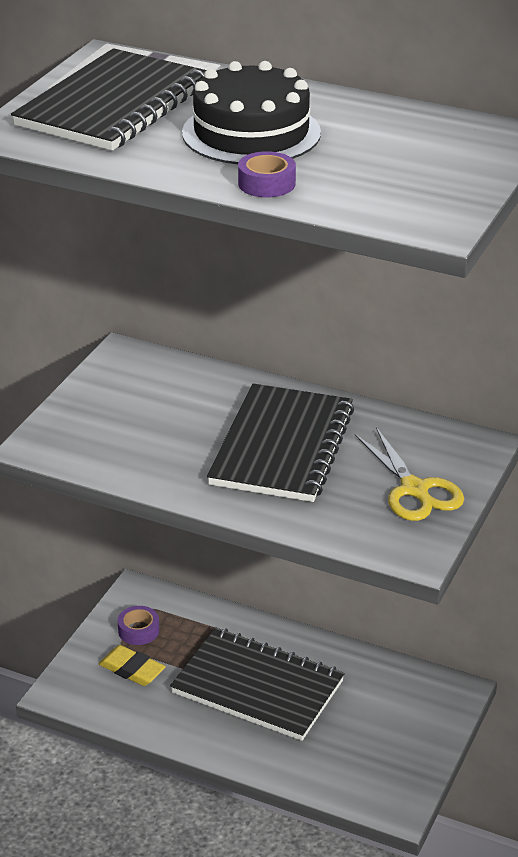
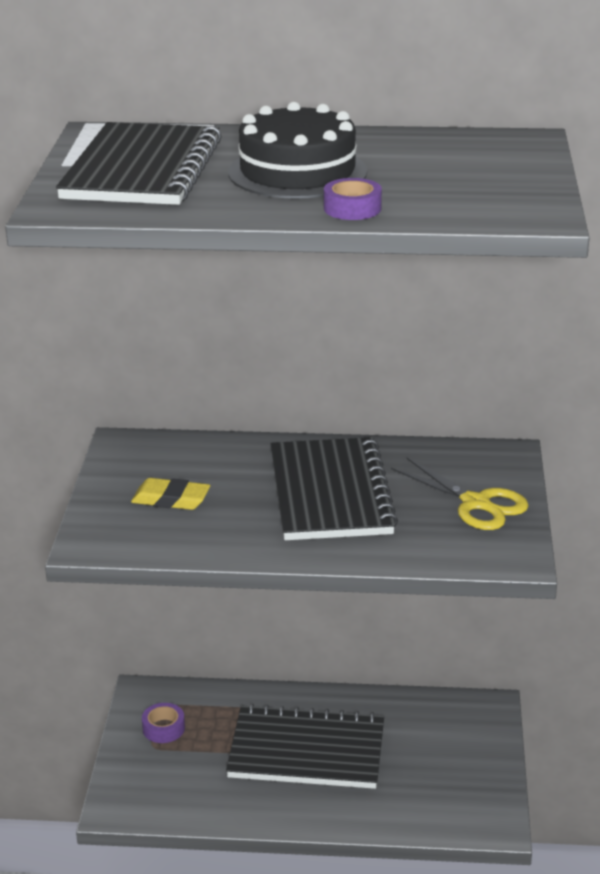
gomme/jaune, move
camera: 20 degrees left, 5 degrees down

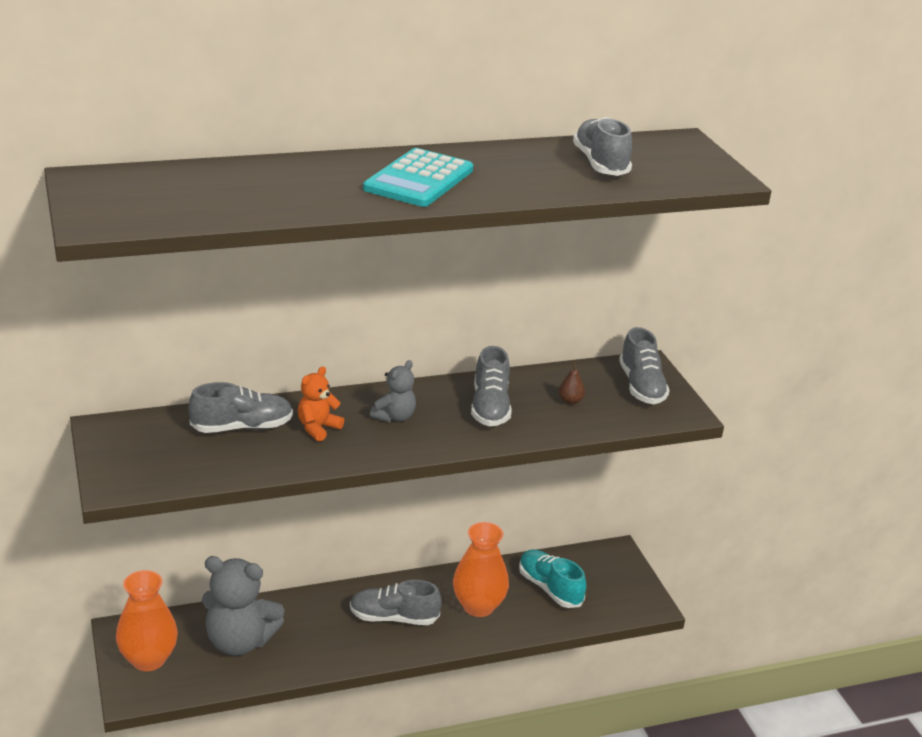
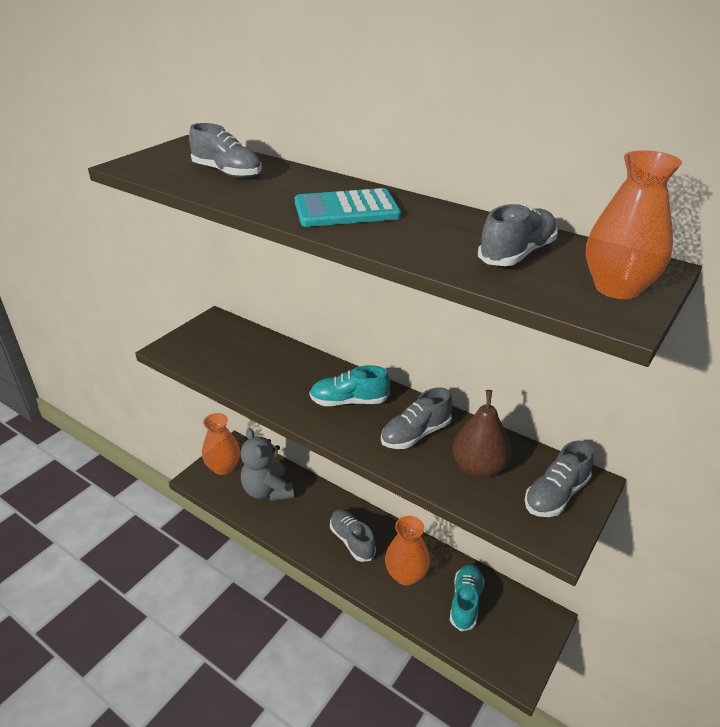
chaussure/gris (1st from left), move
ours en peluche/orange => nothing
ours en peluche/gris (2nd from left) => chaussure/turquoise (1st from left)
poire/marron, x2.29
nothing => vase/orange (3rd from left)
camera: 55 degrees right, 5 degrees up

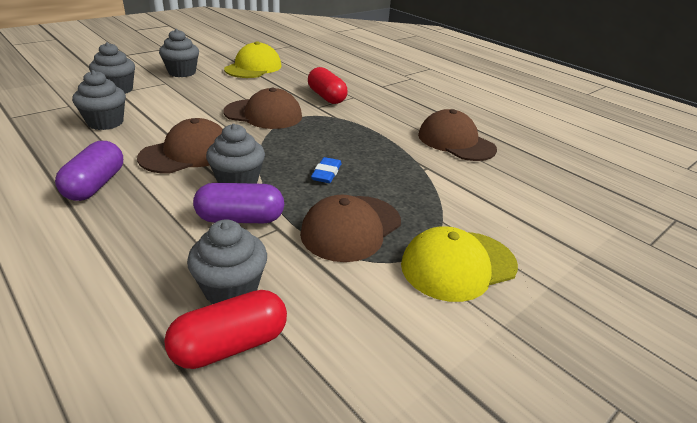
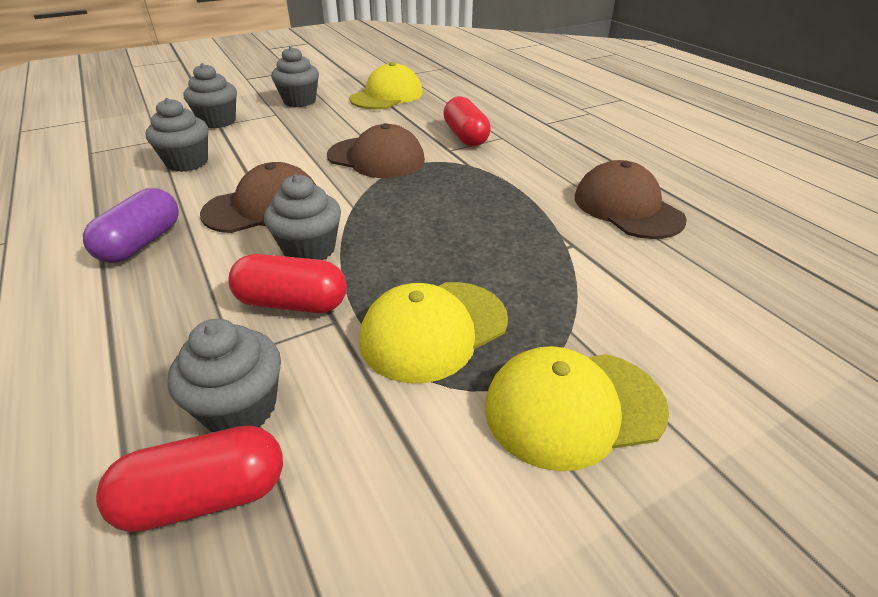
gélule/violet (2nd from left) => gélule/rouge (2nd from left)
casquette/marron (3rd from left) => casquette/jaune (2nd from left)
gomme/bleu => nothing
camera: 15 degrees right, 5 degrees up

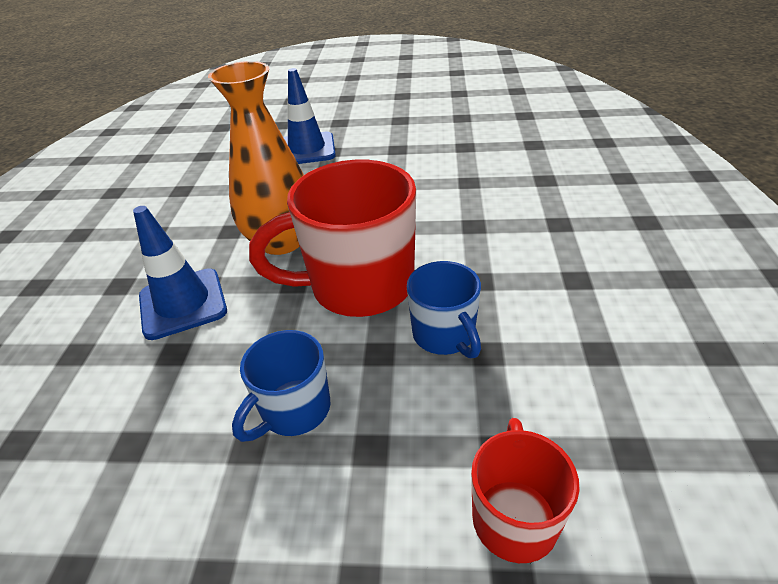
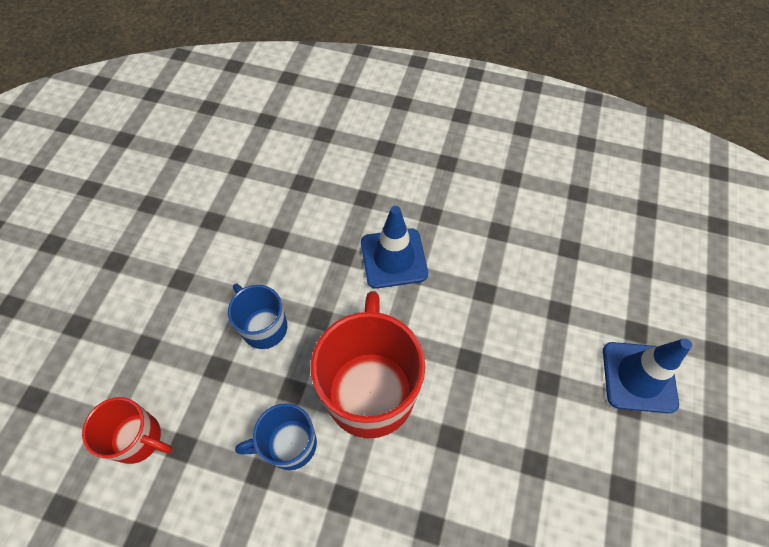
vase/orange => nothing
camera: 100 degrees right, 20 degrees up

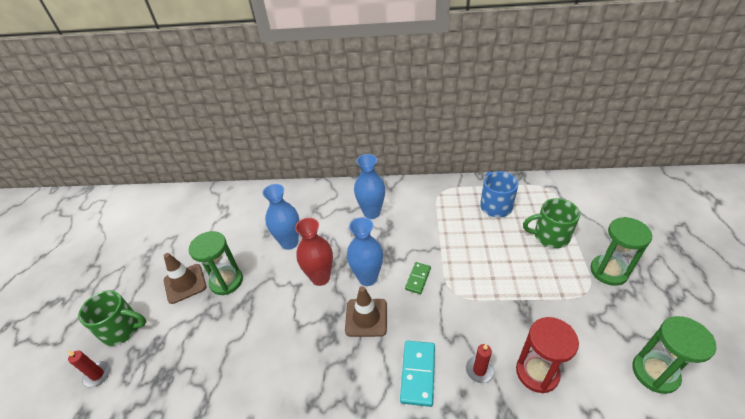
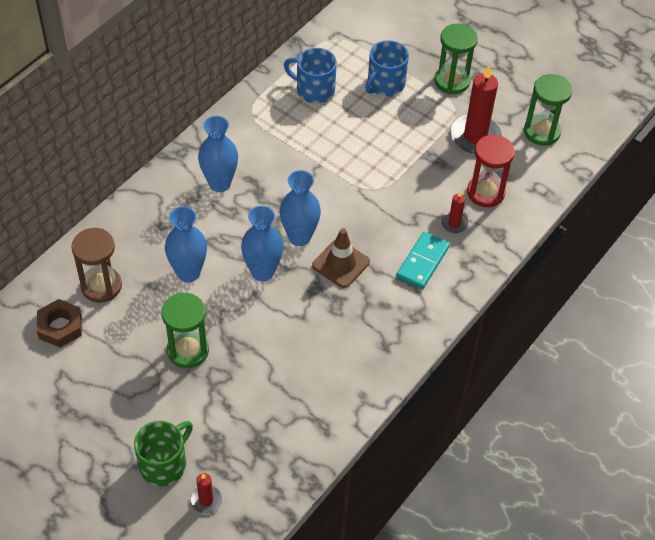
cône de chantier/marron (1st from left) => nothing
vase/rouge => vase/bleu (3rd from left)
domino/turquoise, 75 degrees clockwise
domino/vert => nothing
tasse/vert (2nd from left) => tasse/bleu (2nd from left)
nothing => écrou/marron
nothing => sablier/marron
nothing => bougie/rouge (3rd from left)
camera: 60 degrees left, 10 degrees up

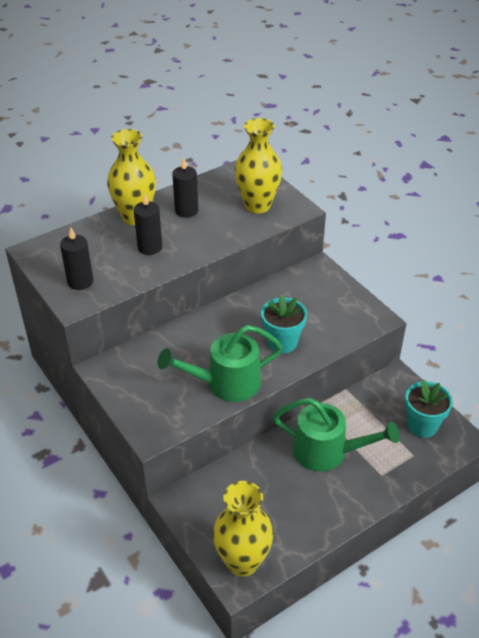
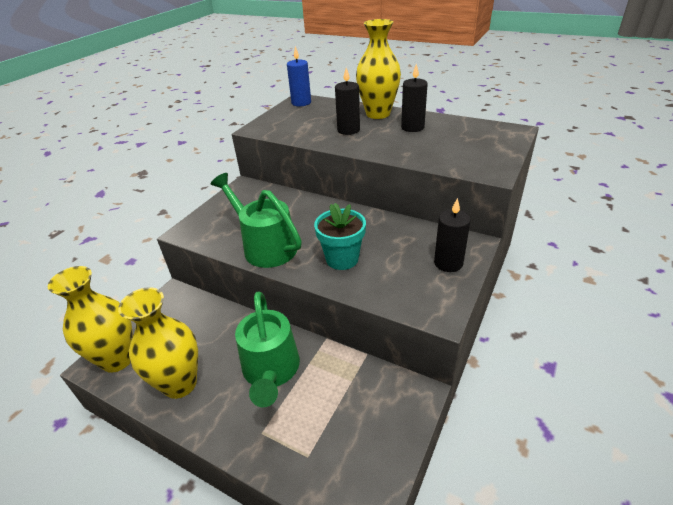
bougie/noir (1st from left in the first image) => bougie/noir (3rd from left), move
vase/jaune (3rd from left in the first image) => vase/jaune (2nd from left), move
pot de fleurs/turquoise (2nd from left) => nothing
nothing => bougie/bleu
camera: 65 degrees right, 5 degrees down

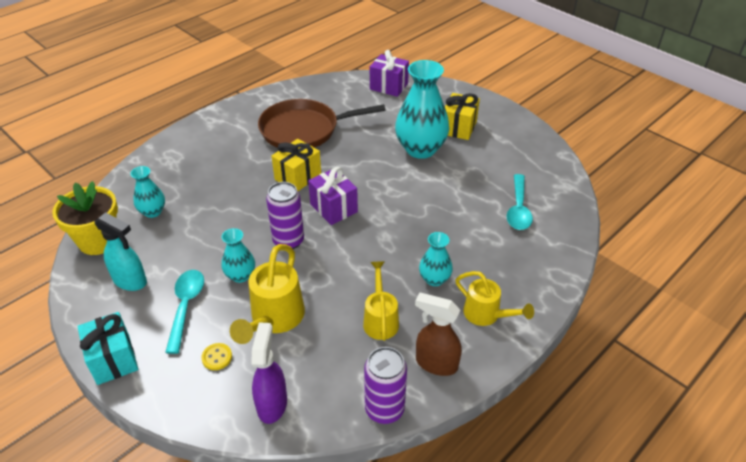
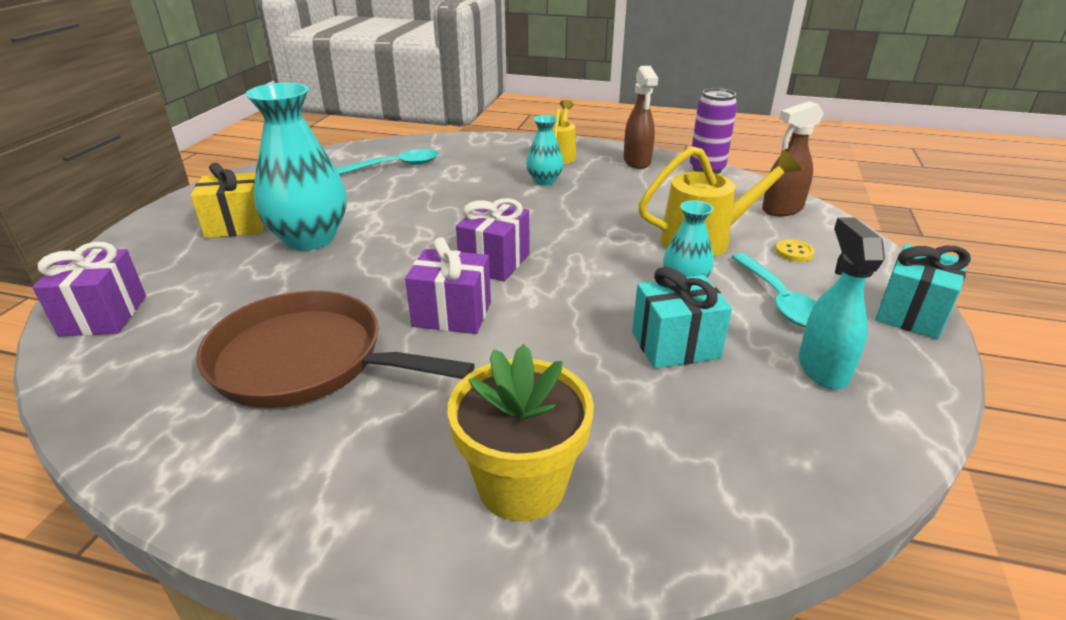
pot de fleurs/jaune, move
vase/turquoise (1st from left) => nothing
cuillère/turquoise (1st from left in the first image) => cuillère/turquoise (2nd from left), 75 degrees counterclockwise
vaporisateur/violet => vaporisateur/marron (2nd from left)
poêle/marron, 150 degrees clockwise
canette/violet (1st from left) => nothing
cadeau/jaune (1st from left) => cadeau/violet (2nd from left)
arrosoir/jaune (2nd from left) => nothing
nothing => cadeau/turquoise (1st from left)
camera: 120 degrees left, 10 degrees down

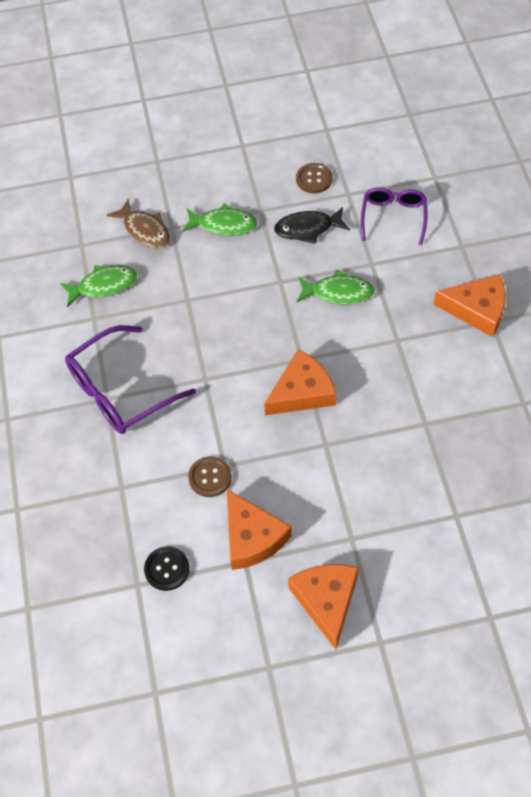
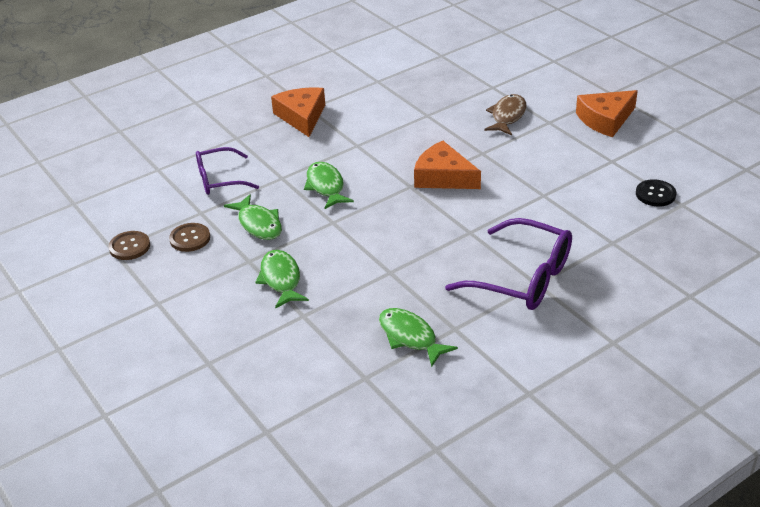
poisson/marron, move
bouton/marron (1st from left), move
fromage/orange (1st from left) => nothing
poisson/noir => poisson/vert (1st from left)
camera: 115 degrees left, 20 degrees down

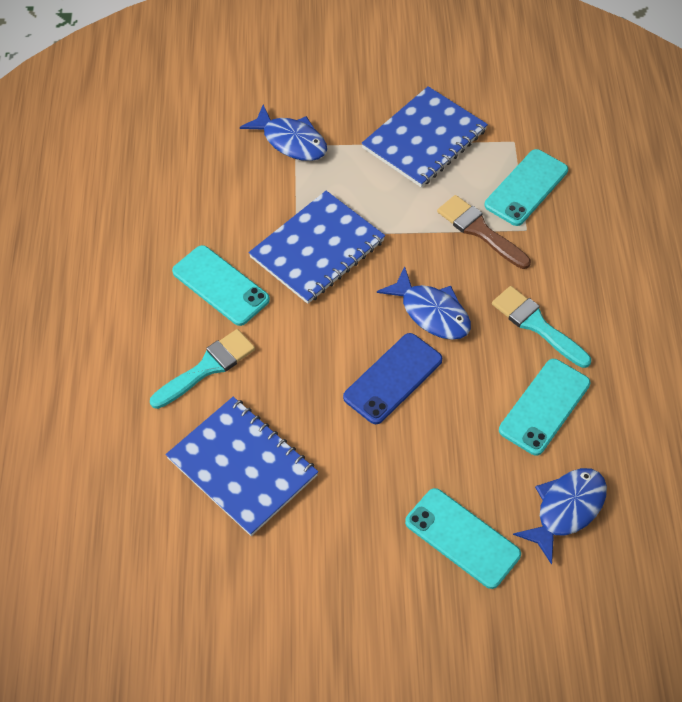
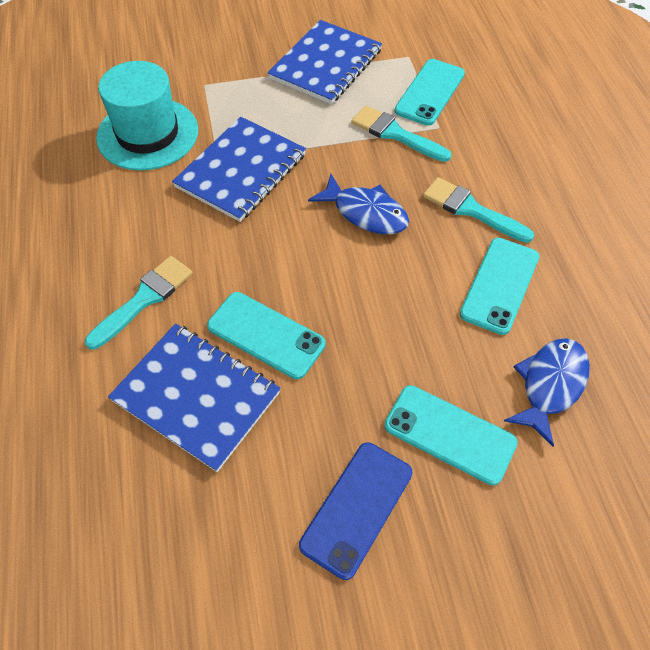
téléphone/turquoise (1st from left), move
poisson/bleu (1st from left) => nothing
téléphone/bleu, move
pinceau/marron => pinceau/turquoise (2nd from left)
nothing => chapeau/turquoise
camera: 10 degrees left, 0 degrees up

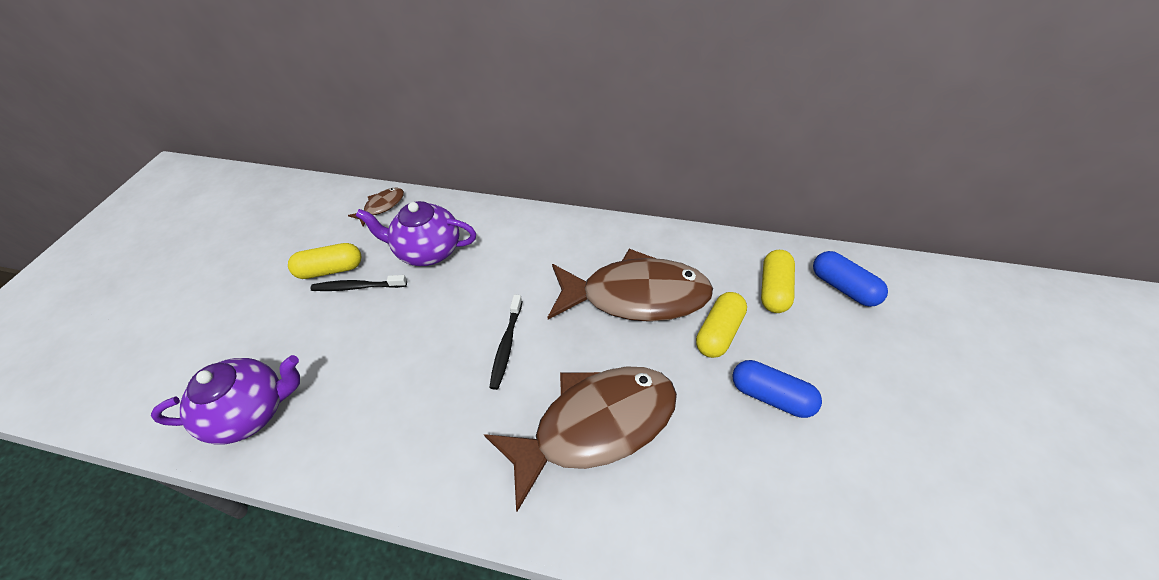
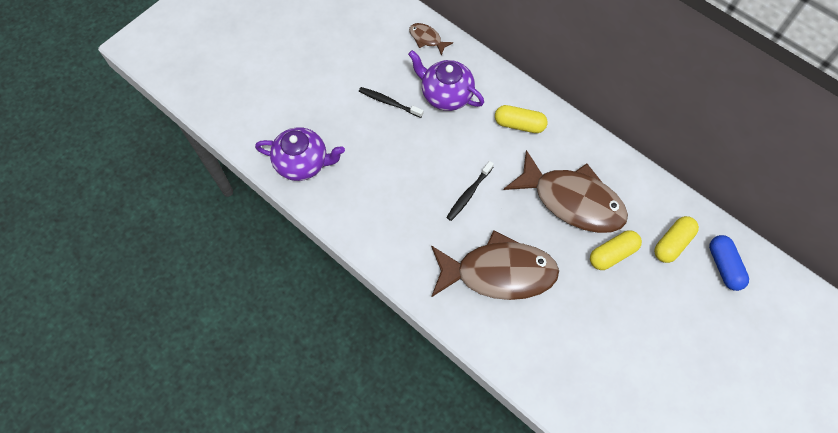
gélule/jaune (1st from left), move
poisson/marron (1st from left), 120 degrees counterclockwise
gélule/bleu (1st from left) => nothing
camera: 25 degrees right, 15 degrees up

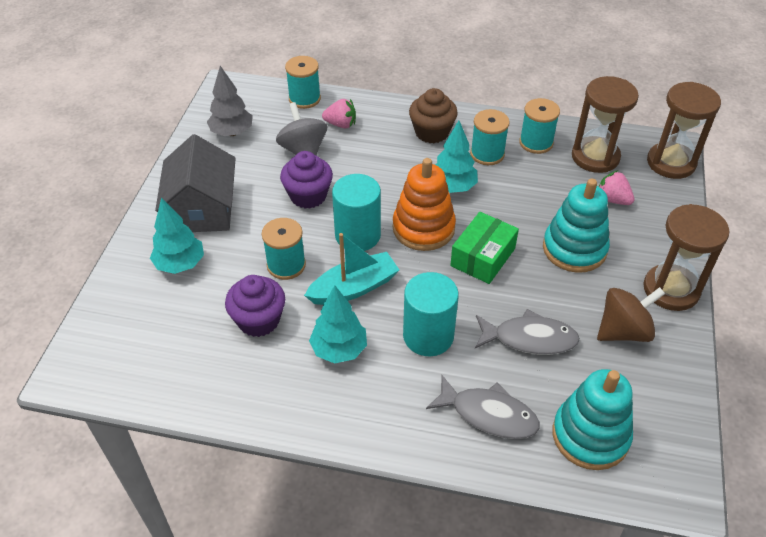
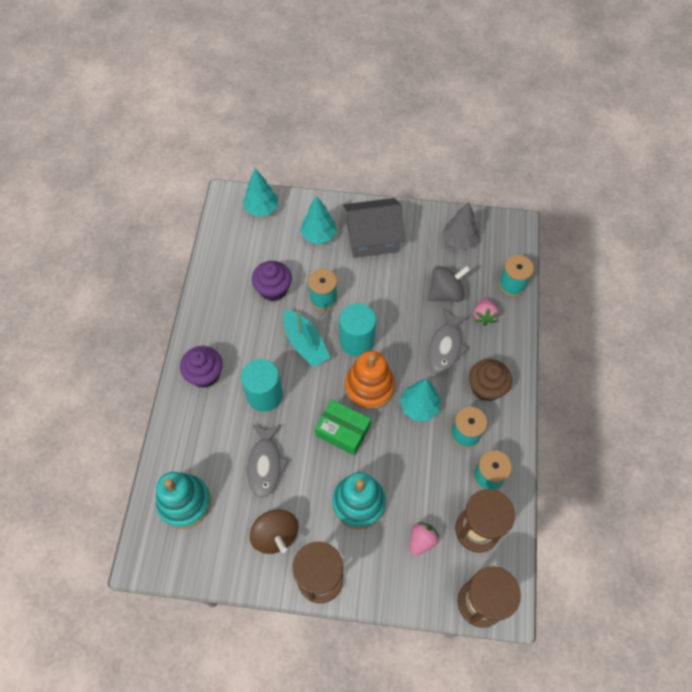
muffin/violet (2nd from left in the first image) => muffin/violet (1st from left), move
arbre/turquoise (2nd from left in the first image) => arbre/turquoise (1st from left), move
poisson/gris (1st from left in the first image) => poisson/gris (2nd from left), move
camera: 85 degrees right, 15 degrees up

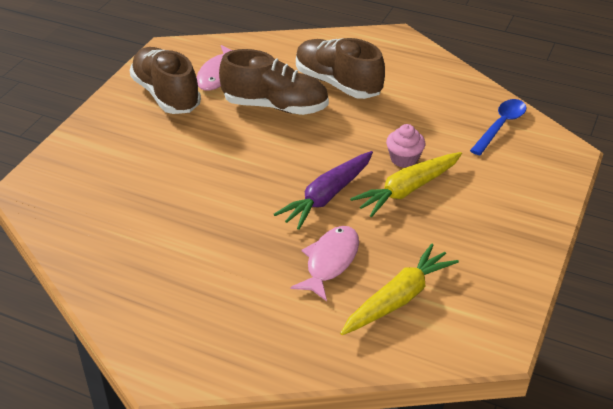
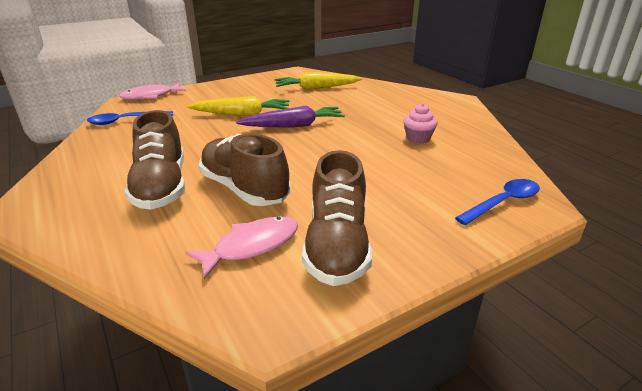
poisson/rose (2nd from left in the first image) => poisson/rose (1st from left), move
muffin/rose, move
nothing => cuillère/bleu (2nd from left)
camera: 145 degrees left, 10 degrees down

